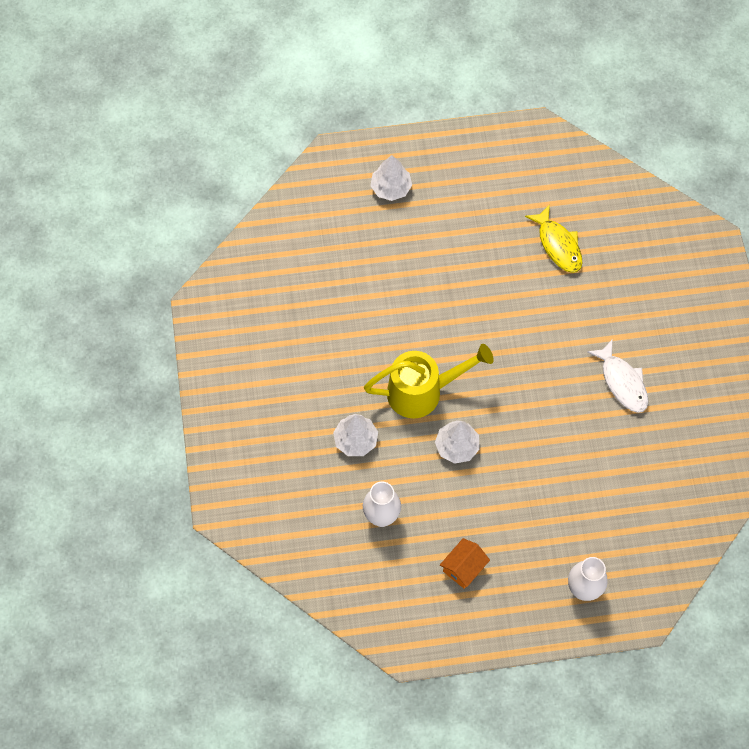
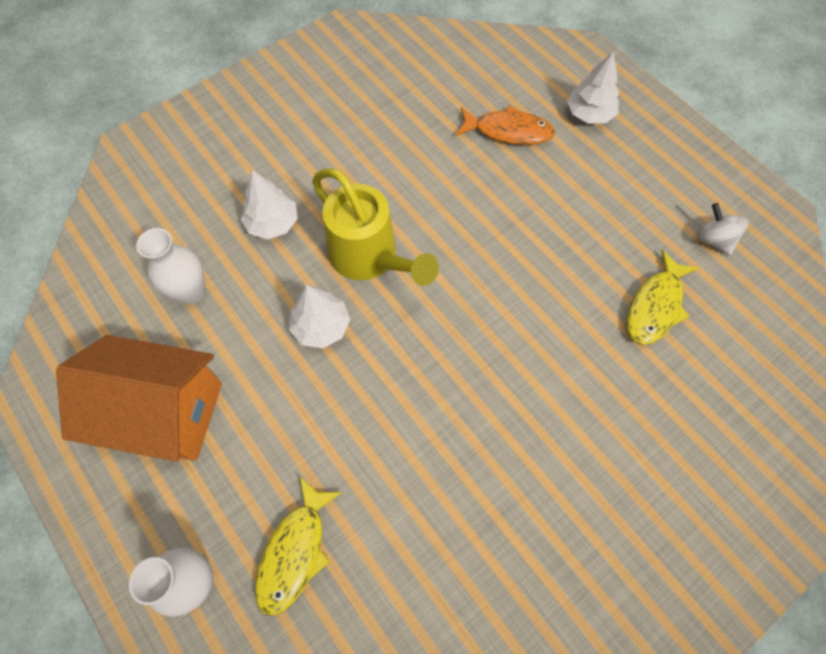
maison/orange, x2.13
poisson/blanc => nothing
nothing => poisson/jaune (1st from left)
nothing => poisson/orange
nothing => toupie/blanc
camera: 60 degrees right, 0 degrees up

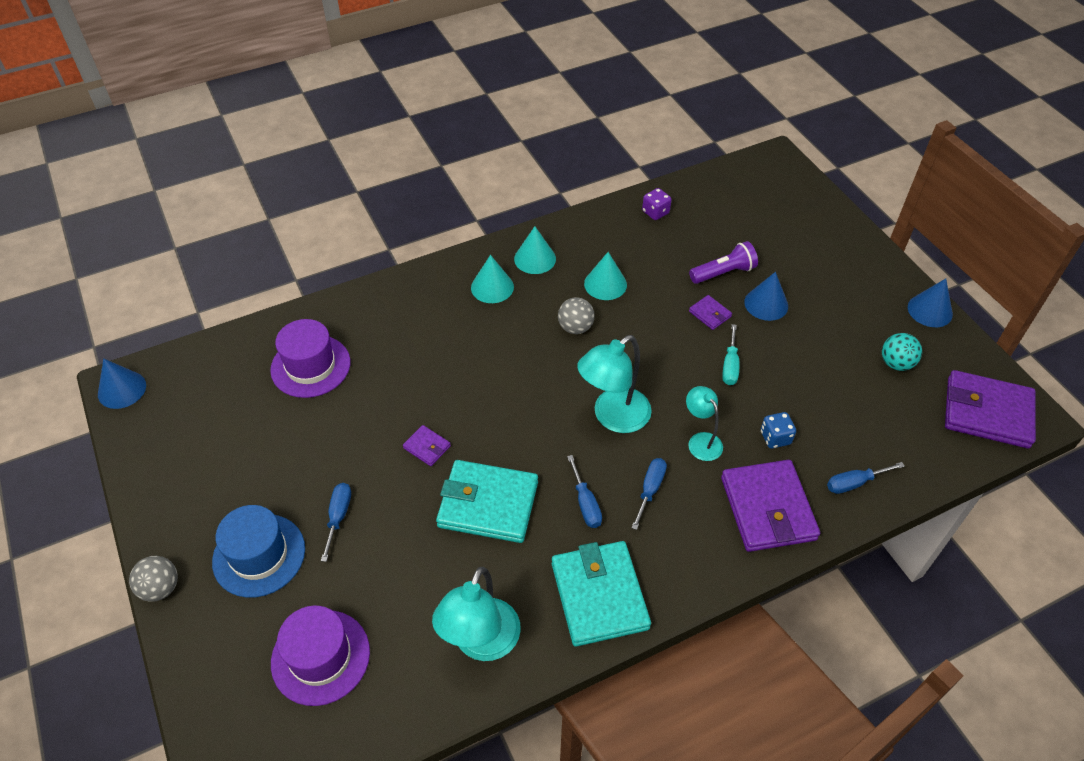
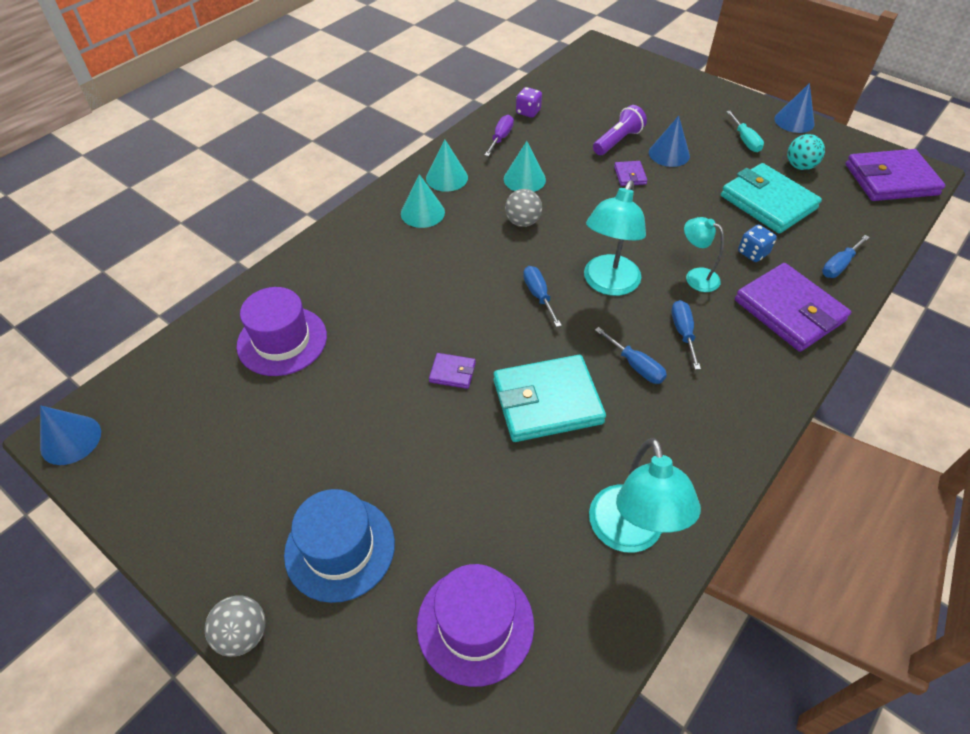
tournevis/bleu (1st from left), move
portefeuille/turquoise (2nd from left), move
portefeuille/violet (2nd from left), 60 degrees clockwise
tournevis/turquoise, move
nothing => tournevis/violet
camera: 25 degrees left, 0 degrees up

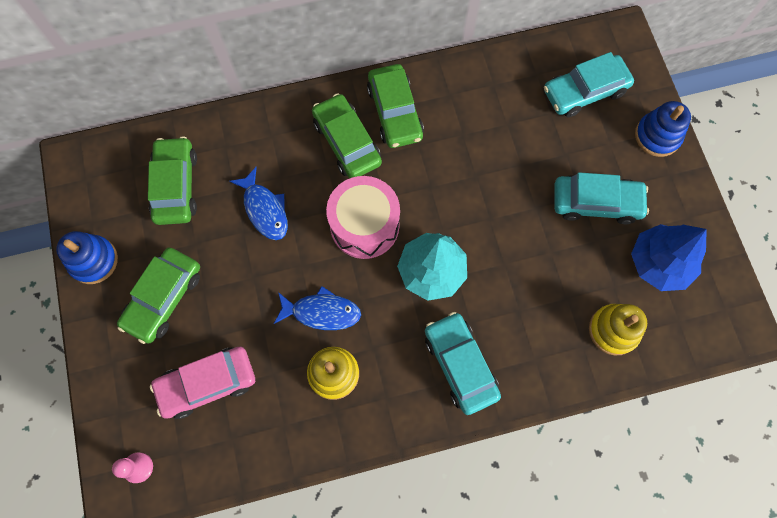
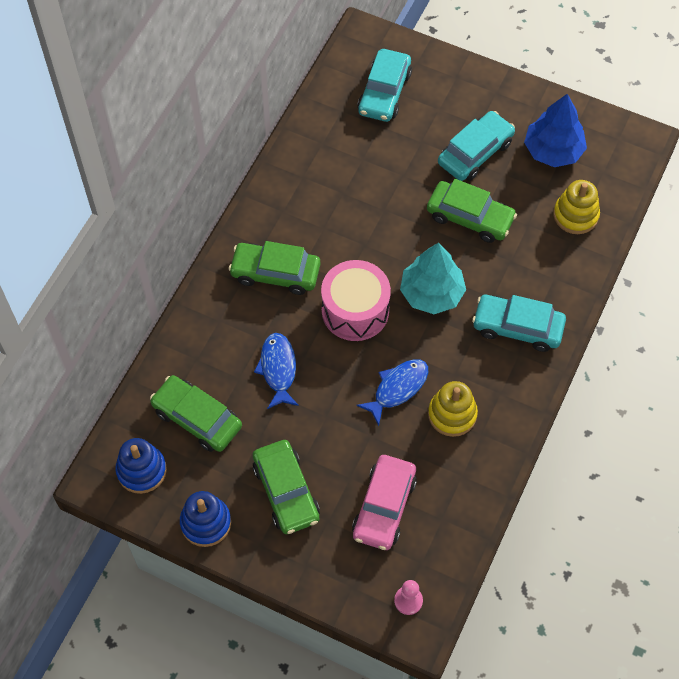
poisson/bleu (1st from left), 105 degrees counterclockwise
voiture/vert (4th from left), move
jouet à empiler/bleu (2nd from left in the first image) => jouet à empiler/bleu (1st from left), move
camera: 50 degrees left, 10 degrees down

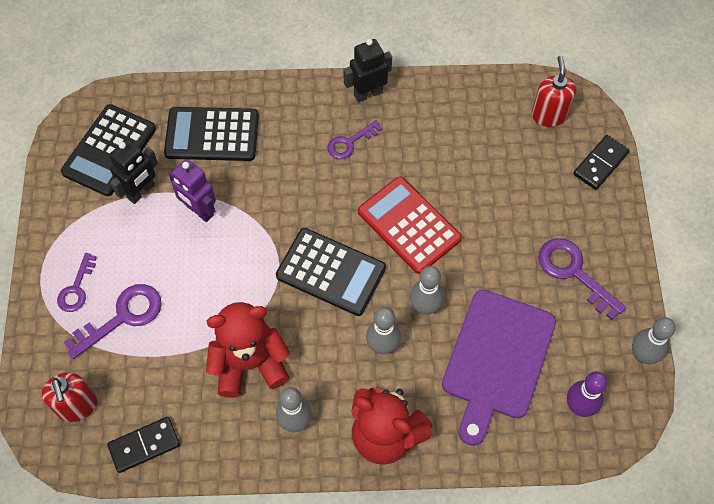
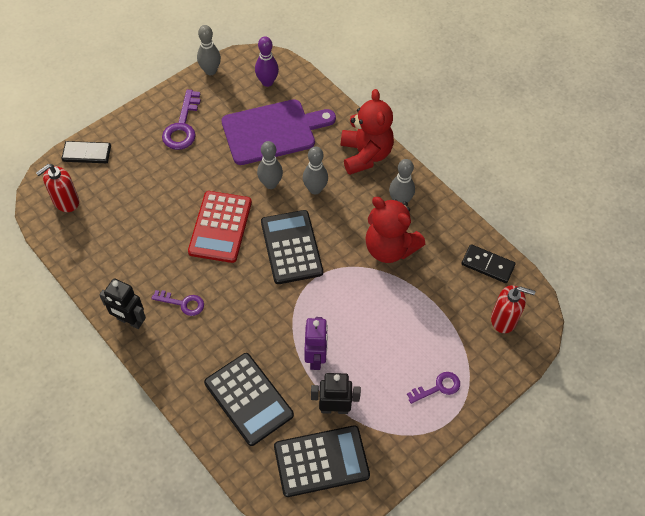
distributeur de savon/rouge (1st from left in the first image) => distributeur de savon/rouge (2nd from left), 75 degrees clockwise
clé/violet (2nd from left) => nothing
camera: 130 degrees left, 5 degrees down

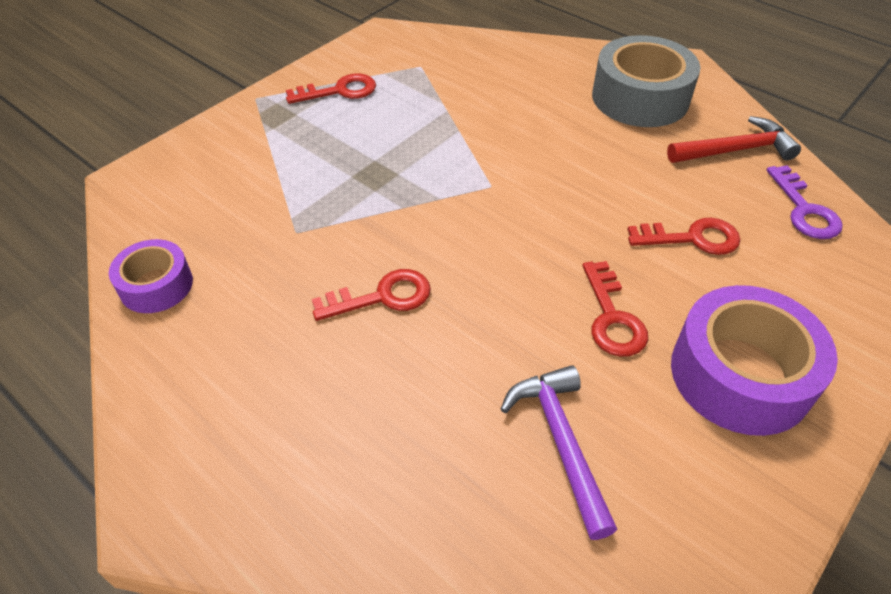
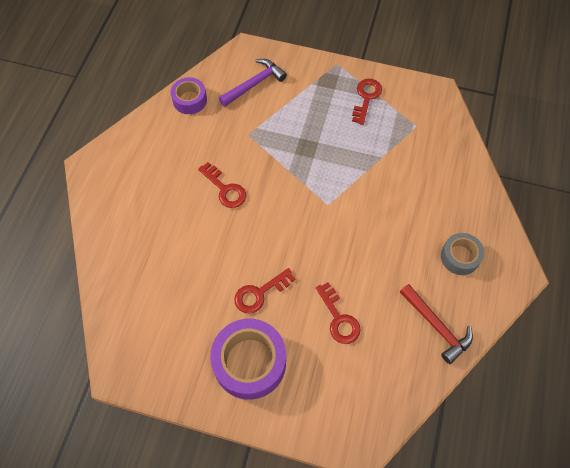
clé/rouge (1st from left in the first image) => clé/rouge (4th from left), 120 degrees counterclockwise
marteau/violet, move
ruban adhésif/gris, x0.57
clé/violet => nothing
camera: 65 degrees right, 15 degrees up

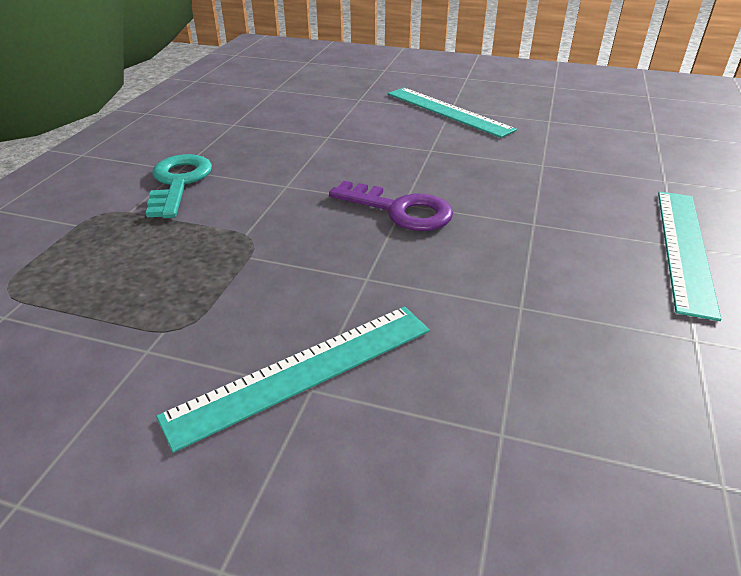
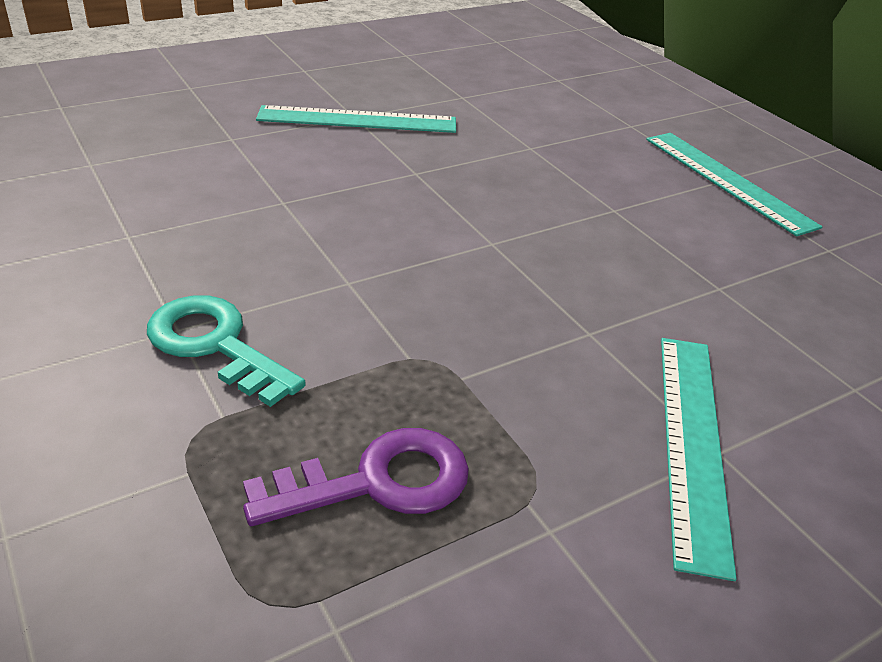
clé/violet, move
camera: 50 degrees left, 0 degrees up

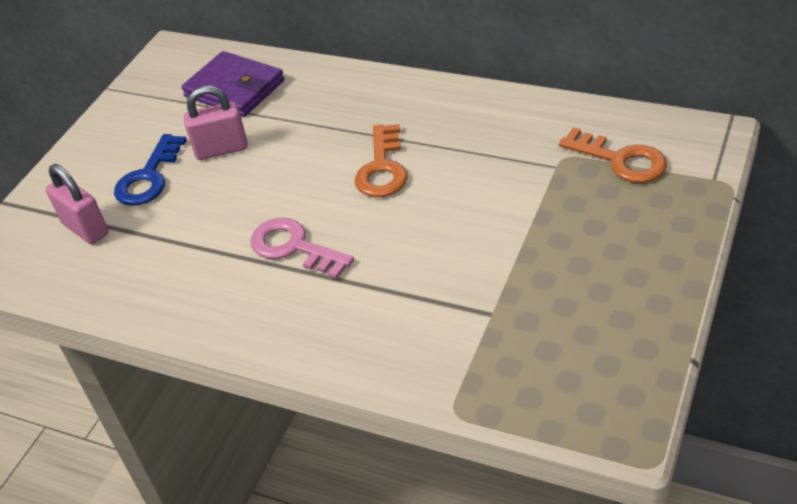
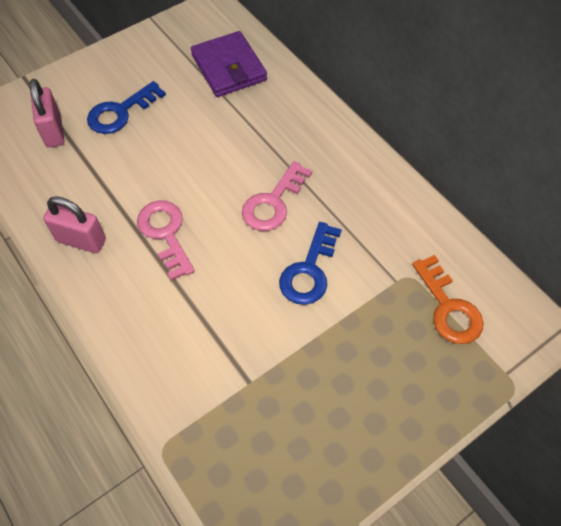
cadenas/rose (2nd from left), move
clé/orange (1st from left) => clé/rose (2nd from left)
nothing => clé/bleu (2nd from left)
camera: 25 degrees right, 15 degrees up

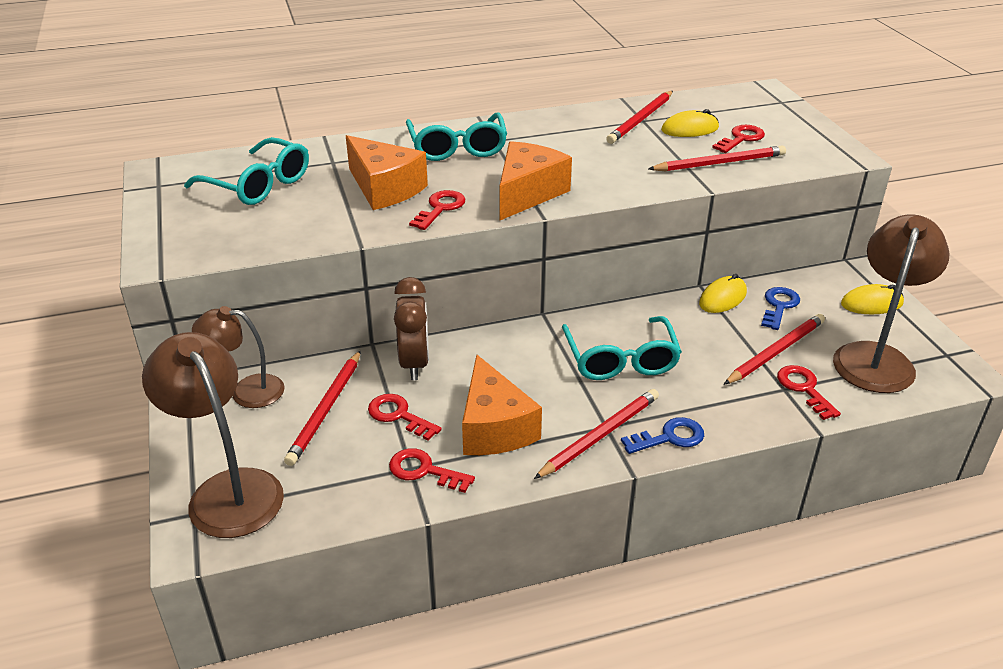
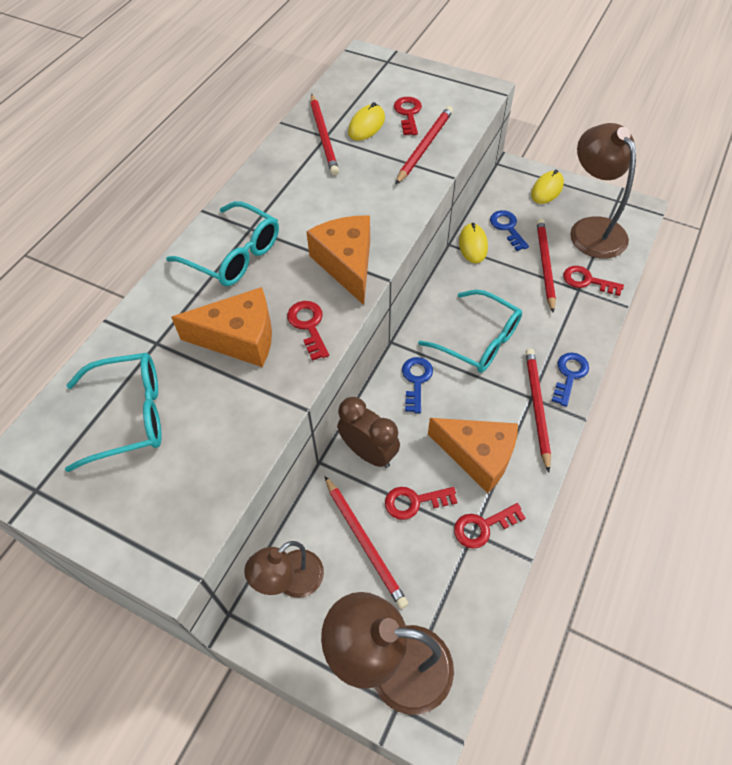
nothing => clé/bleu (1st from left)
camera: 45 degrees left, 20 degrees up

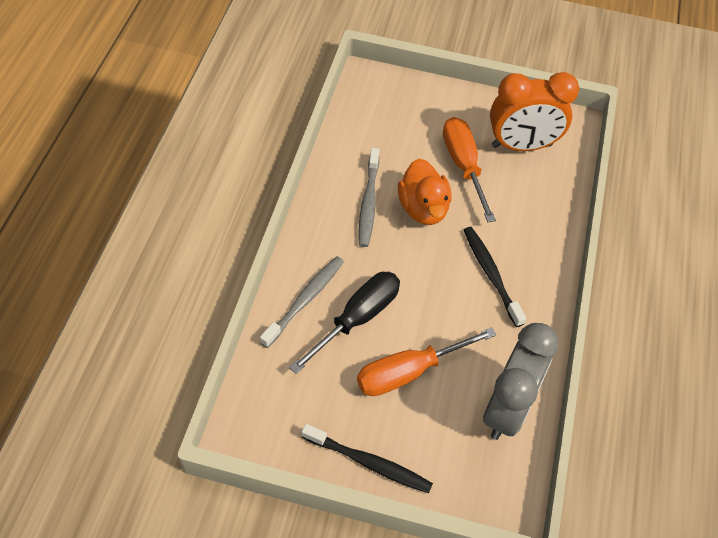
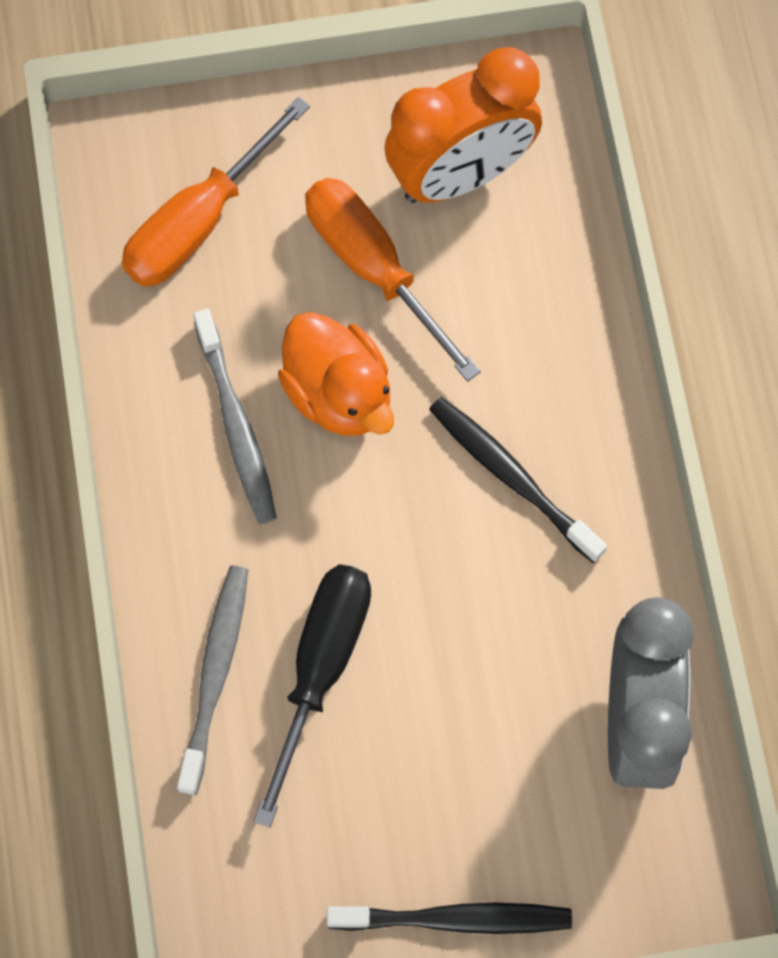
tournevis/orange (1st from left), move
camera: 20 degrees left, 15 degrees up

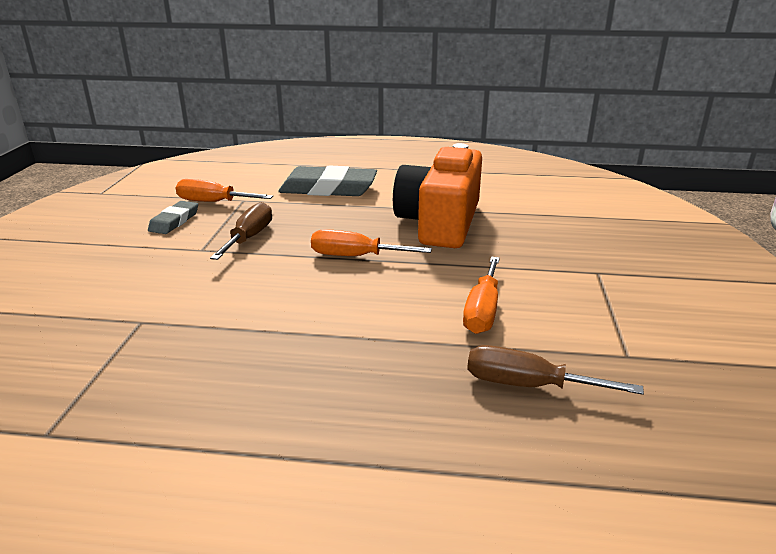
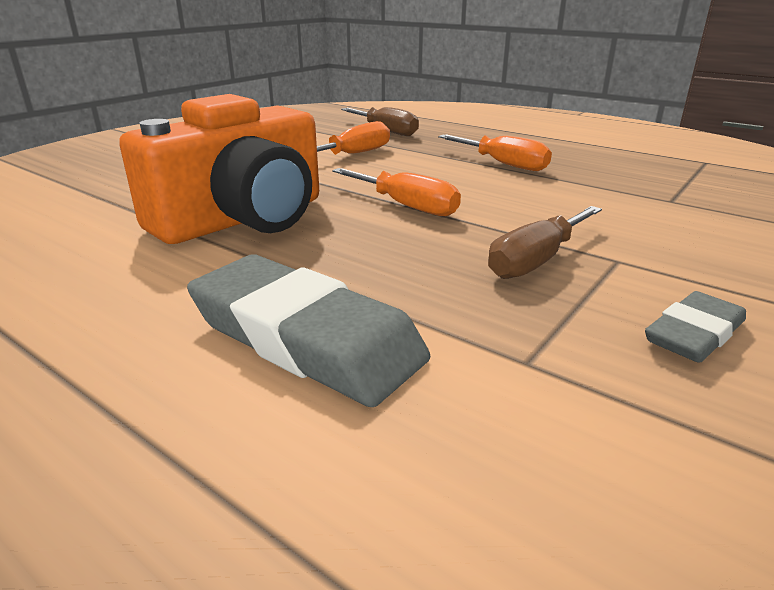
tournevis/orange (1st from left in the first image) => tournevis/orange (3rd from left), move
camera: 150 degrees left, 0 degrees up

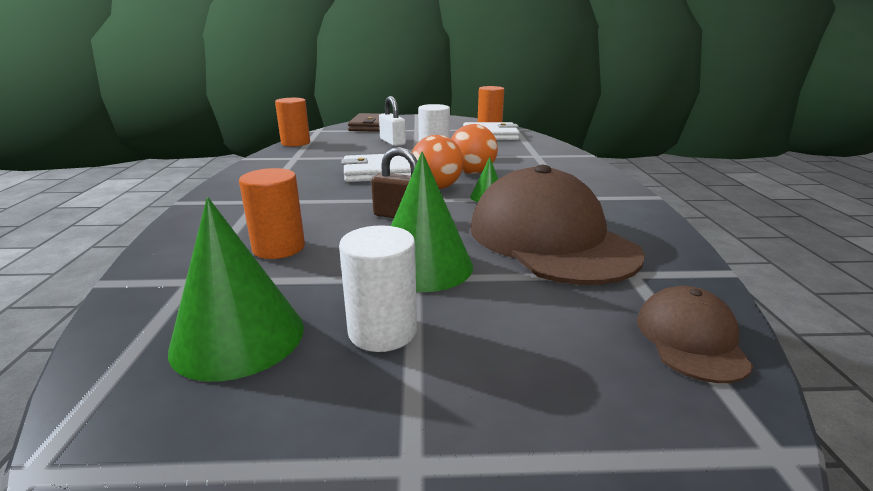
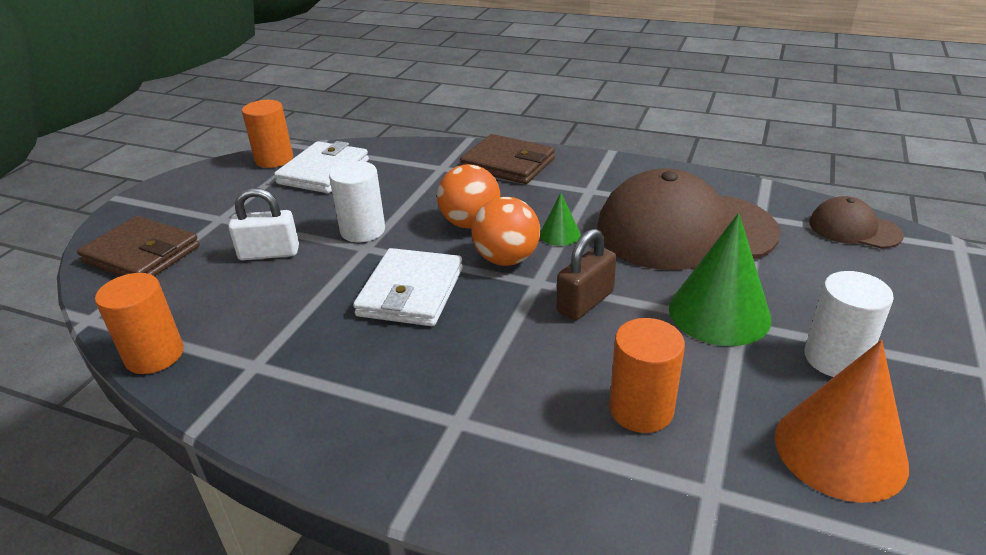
cône/vert (1st from left) => cône/orange
nothing => portefeuille/marron (2nd from left)
camera: 65 degrees left, 10 degrees up

